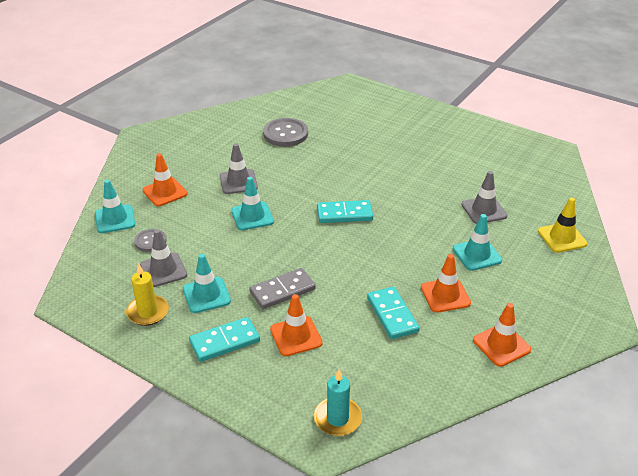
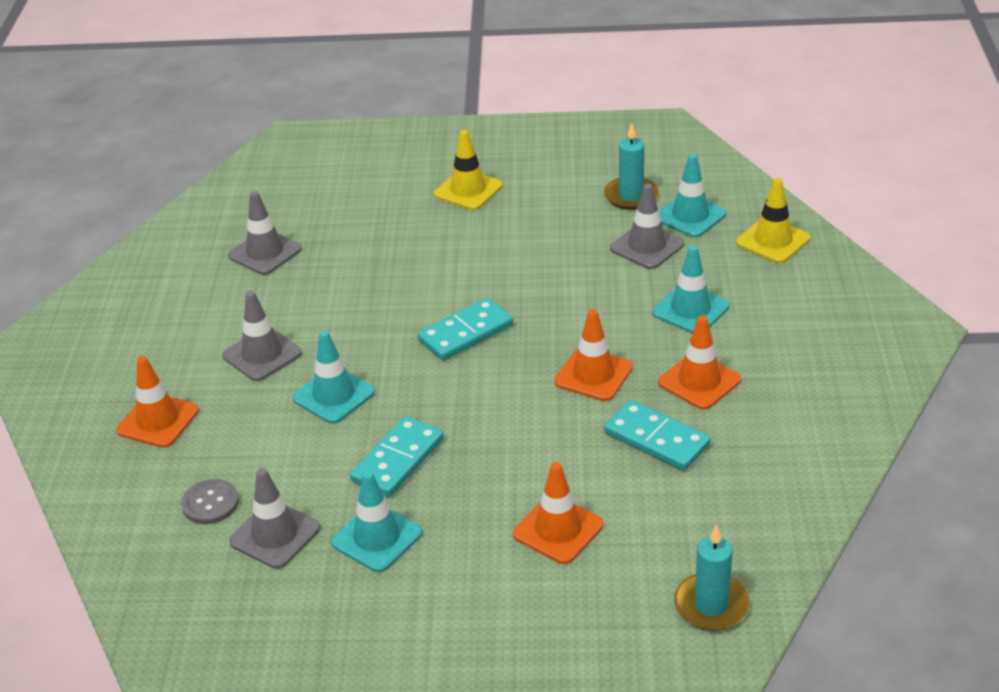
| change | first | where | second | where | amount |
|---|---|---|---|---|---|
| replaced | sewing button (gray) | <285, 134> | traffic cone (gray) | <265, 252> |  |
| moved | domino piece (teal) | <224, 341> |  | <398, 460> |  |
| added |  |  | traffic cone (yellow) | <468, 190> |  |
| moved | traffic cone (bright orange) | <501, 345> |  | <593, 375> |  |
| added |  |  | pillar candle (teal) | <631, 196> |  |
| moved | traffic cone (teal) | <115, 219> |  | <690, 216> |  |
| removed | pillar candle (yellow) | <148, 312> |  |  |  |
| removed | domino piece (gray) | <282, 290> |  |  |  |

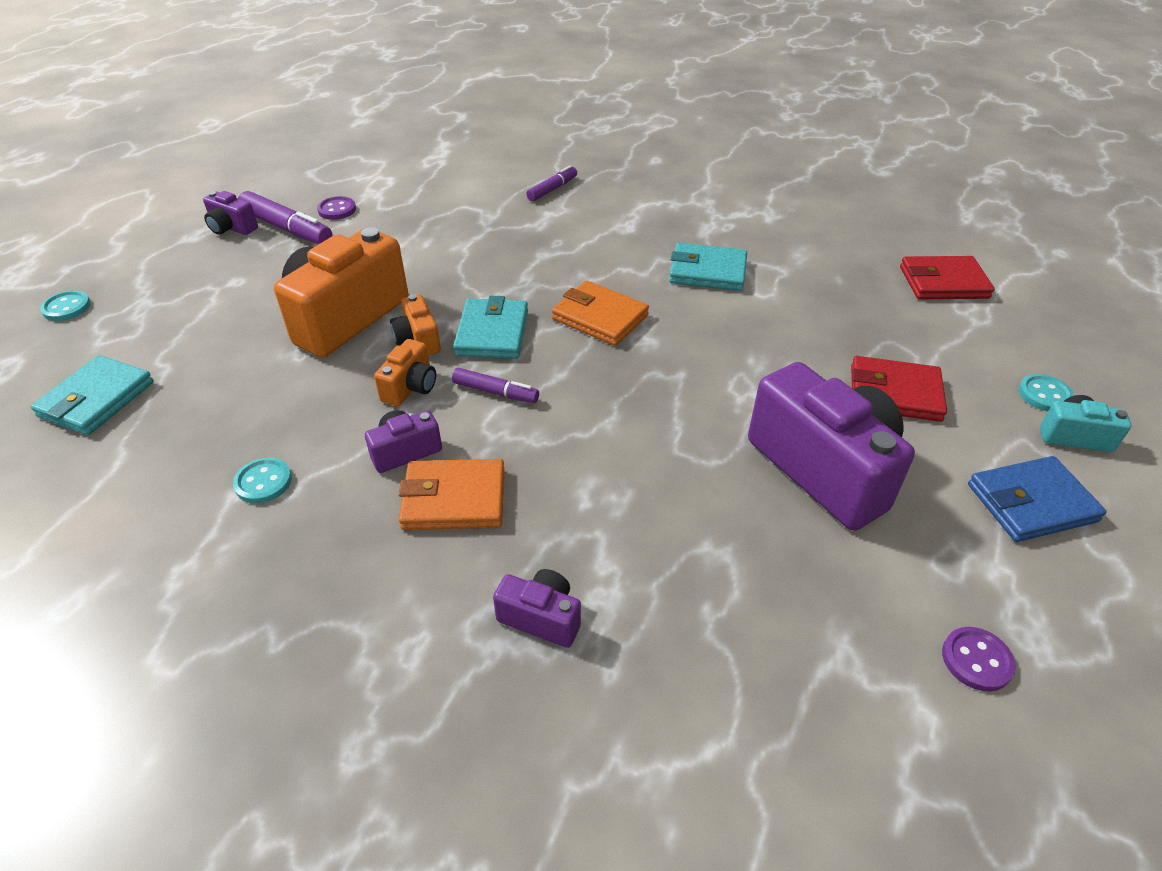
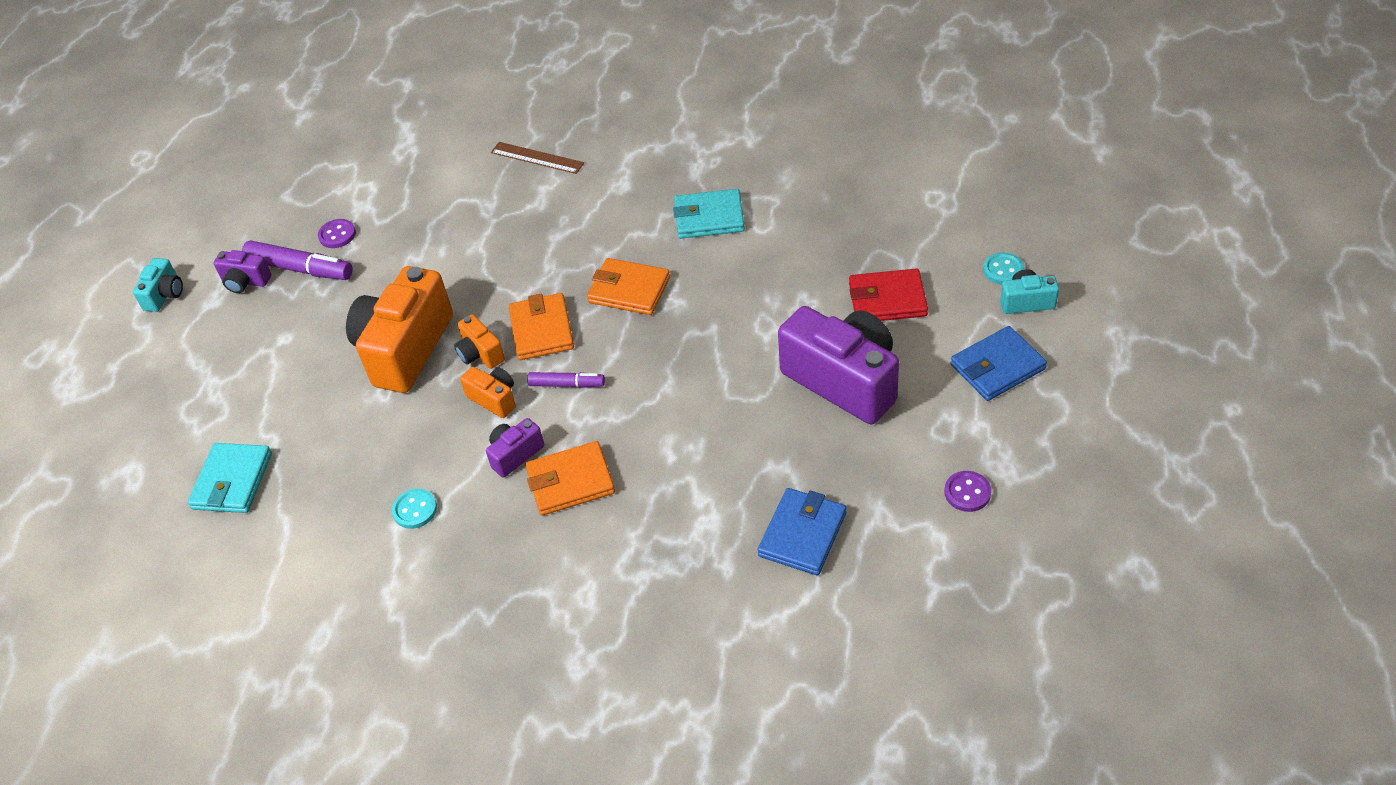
| change | first | where | second | where | amount |
|---|---|---|---|---|---|
| added |  |  | camera (teal) | <165, 295> |  |
| turned | camera (bright orange) | <410, 387> |  | <494, 399> | 60 degrees counterclockwise |
| replaced | marker (purple) | <552, 189> | measuring stick (dark brown) | <537, 158> |  |
| recoloured | billfold (teal) | <492, 333> | billfold (bright orange) | <542, 330> |  |
| added |  |  | billfold (royal blue) | <802, 534> |  |
| removed | sewing button (teal) | <67, 308> |  |  |  |
| removed | camera (purple) | <541, 618> |  |  |  |
| removed | billfold (crimson) | <943, 282> |  |  |  |

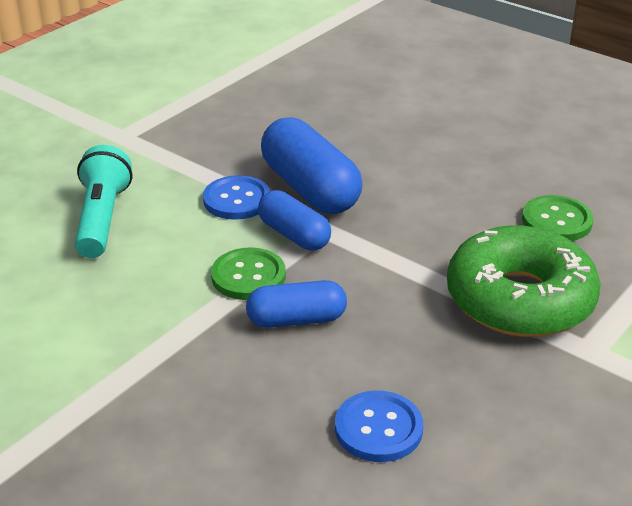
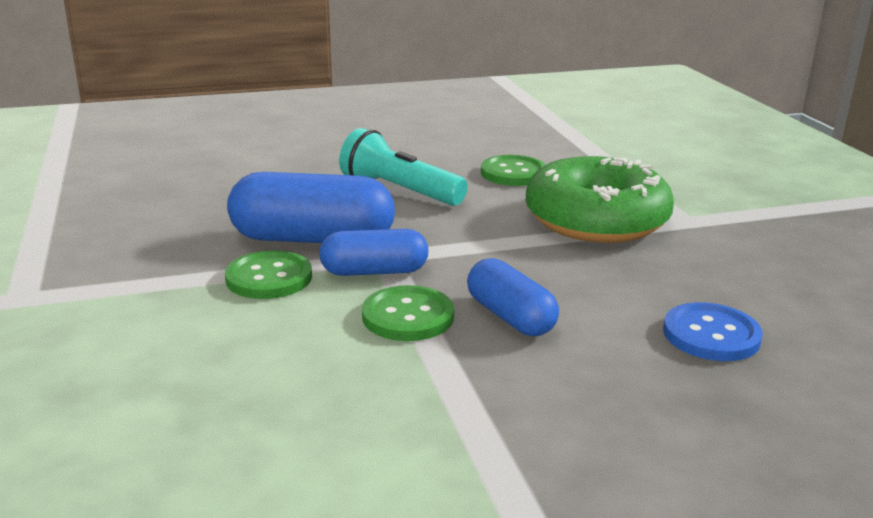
| change | first | where | second | where | amount |
|---|---|---|---|---|---|
| recoloured | sewing button (royal blue) | <237, 200> | sewing button (emerald) | <269, 278> |  |
| moved | torch (teal) | <102, 218> |  | <399, 191> |  |
| turned | pill (royal blue) | <296, 319> |  | <510, 317> | 60 degrees counterclockwise |

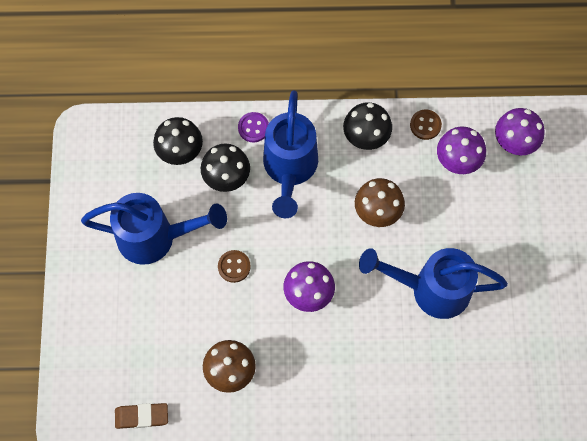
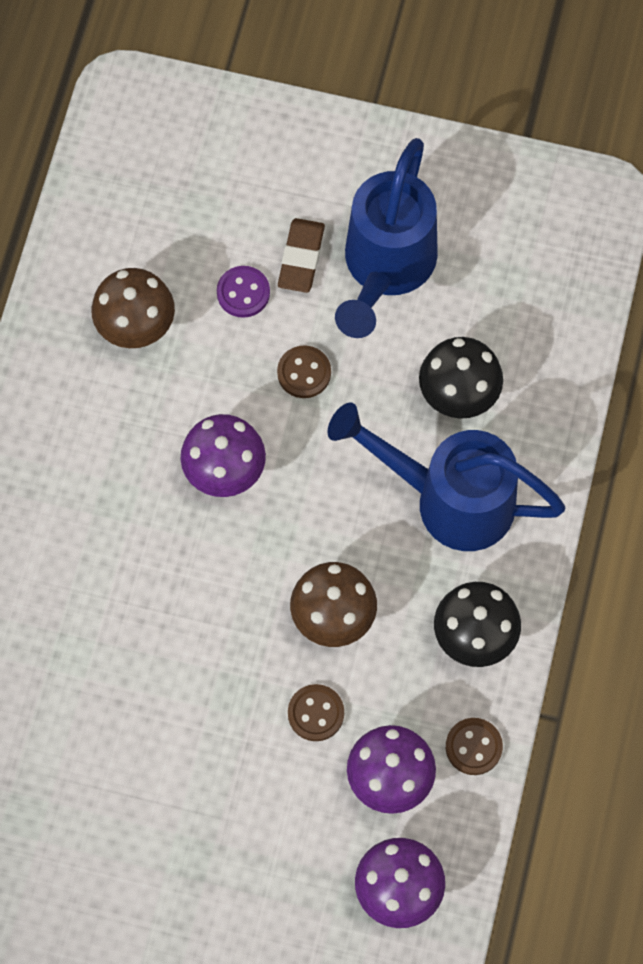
| change | first | where | second | where | amount |
|---|---|---|---|---|---|
| moved | sewing button (purple) | <253, 128> |  | <243, 293> |  |
| moved | gum eraser (dark brown) | <142, 416> |  | <301, 258> |  |
| added |  |  | sewing button (dark brown) | <316, 713> |  |
| removed | mushroom (ebony) | <180, 153> |  |  |  |
| removed | watering pot (royal blue) | <430, 289> |  |  |  |

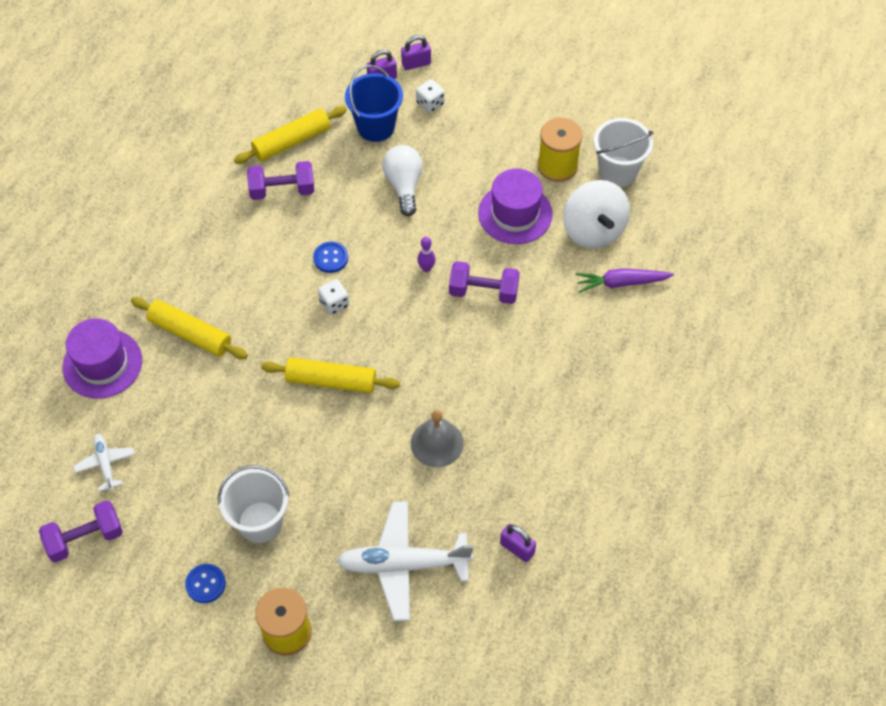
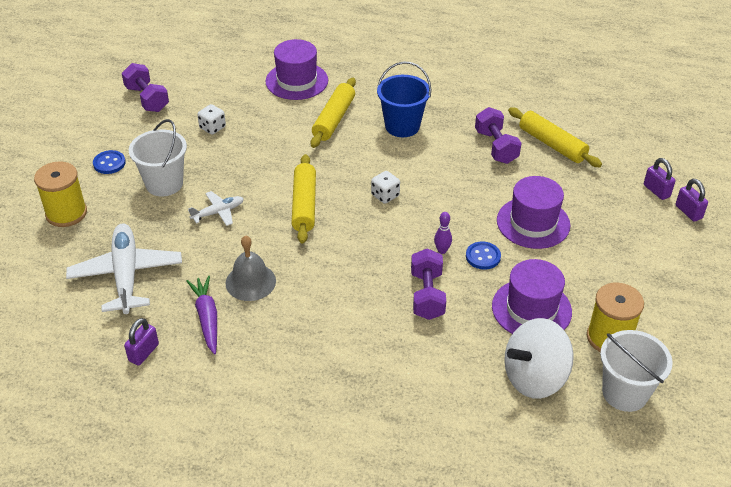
| change | first | where | second | where | amount |
|---|---|---|---|---|---|
| moved | toy carrot (purple) | <621, 283> |  | <207, 318> |  |
| moved | plane (pure white) | <105, 464> |  | <218, 212> |  |
| moved | die (pure white) | <430, 103> |  | <212, 128> |  |
| moved | pail (royal blue) | <376, 127> |  | <402, 126> |  |
| moved | sewing button (royal blue) | <330, 258> |  | <483, 256> |  |
| replaced | lightbulb (pure white) | <404, 185> | top hat (purple) | <533, 223> |  |

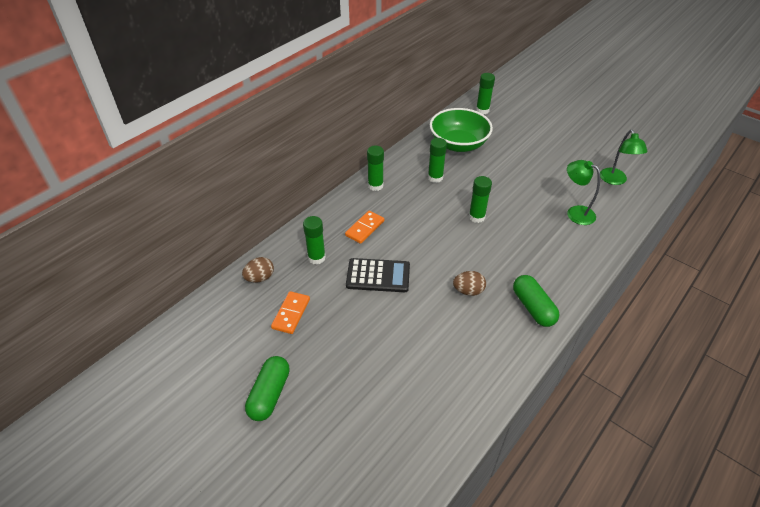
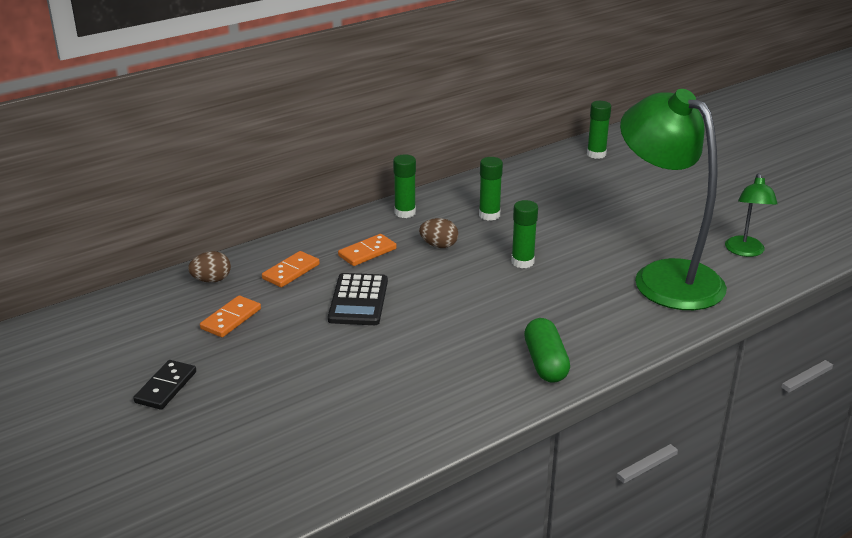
| change | first | where | second | where | amount |
|---|---|---|---|---|---|
| replaced | pill (emerald) | <269, 394> | domino piece (ebony) | <166, 387> |  |
| replaced | glue (emerald) | <316, 257> | domino piece (bright orange) | <291, 271> |  |
| turned | calculator (ebony) | <378, 276> |  | <358, 300> | 75 degrees clockwise |
| moved | toy egg (dark brown) | <468, 291> |  | <439, 245> |  |
| resized | desk lamp (emerald) | <575, 212> |  | <665, 277> | x2.19 |
| removed | serving bowl (emerald) | <458, 144> |  |  |  |

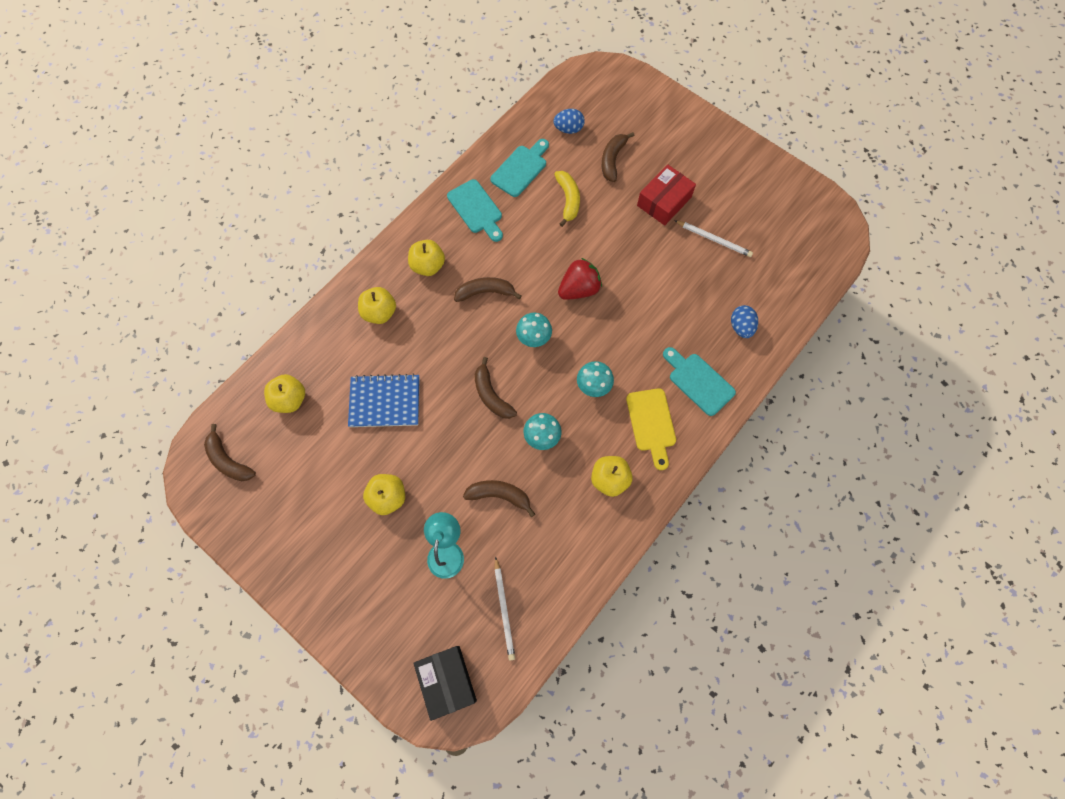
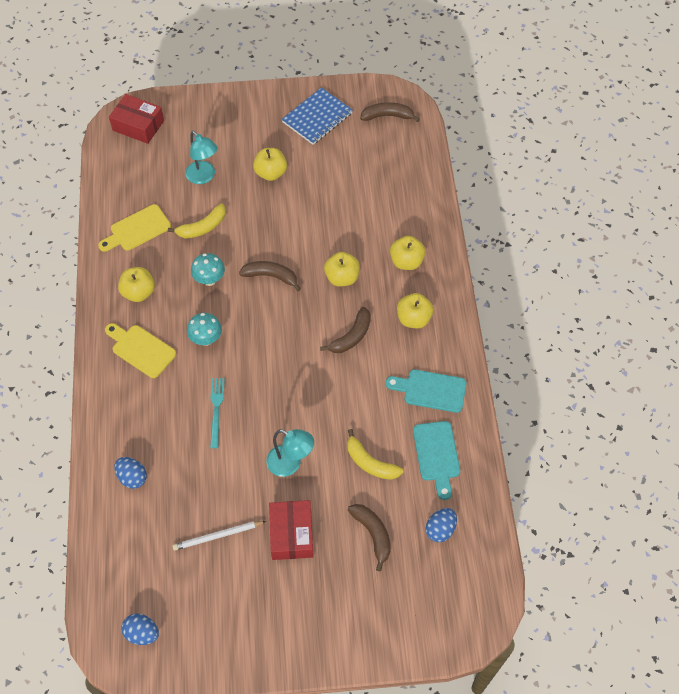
| change | first | where | second | where | amount |
|---|---|---|---|---|---|
| added |  |  | cutting board (yellow) | <137, 229> |  |
| recoloured | parcel (ebony) | <447, 681> | parcel (crimson) | <138, 125> |  |
| added |  |  | toy egg (royal blue) | <142, 633> |  |
| recoloured | banana (dark brown) | <499, 495> | banana (yellow) | <202, 227> |  |
| added |  |  | fork (teal) | <216, 409> |  |
| added |  |  | desk lamp (teal) | <290, 464> |  |
| moved | notebook (royal blue) | <385, 402> |  | <317, 118> |  |
| moved | apple fruit (yellow) | <290, 399> |  | <342, 277> |  |
| removed | pencil (pure white) | <504, 609> |  |  |  |
| removed | mushroom (teal) | <534, 338> |  |  |  |
| removed | strawberry (crimson) | <579, 289> |  |  |  |
| removed | cutting board (teal) | <698, 381> |  |  |  |

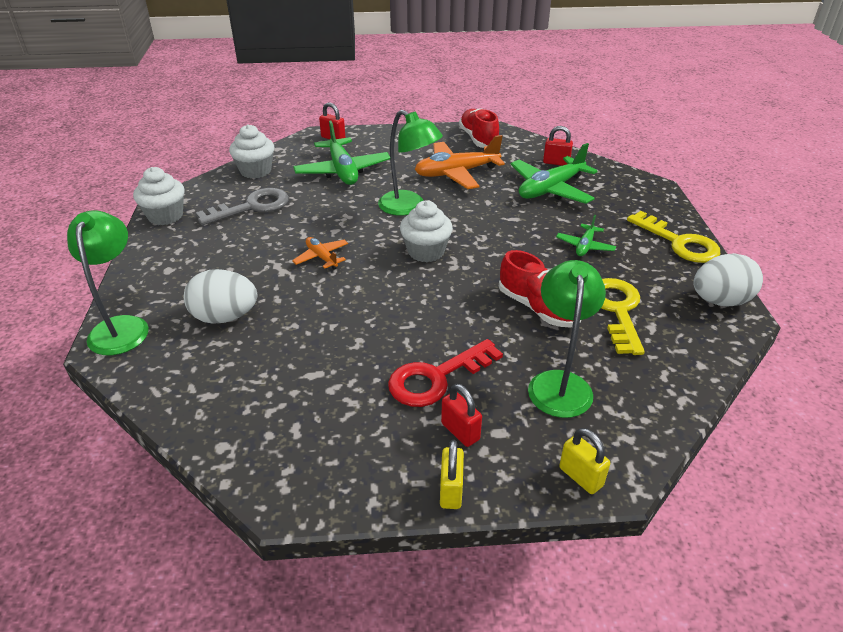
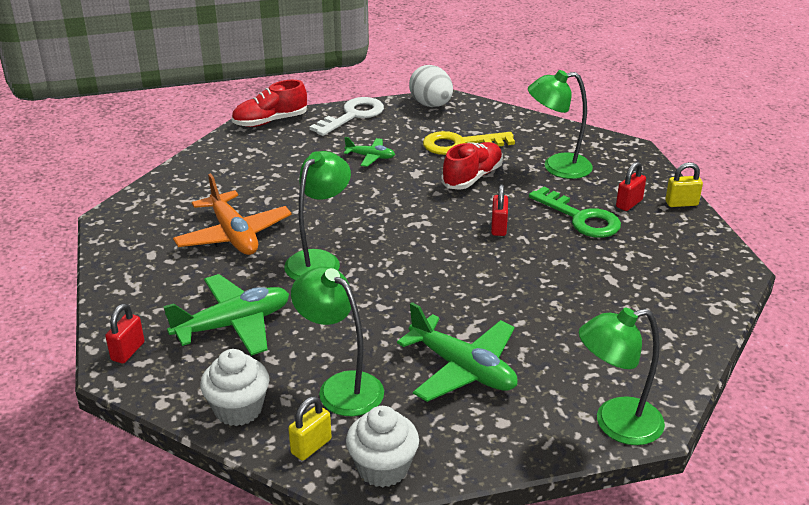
| change | first | where | second | where | amount |
|---|---|---|---|---|---|
| moved | sneaker (crimson) | <478, 139> |  | <270, 121> |  |
| moved | small lock (yellow) | <580, 477> |  | <311, 446> |  |
| replaced | door key (gray) | <252, 207> | desk lamp (emerald) | <341, 387> |  |
| recoloured | door key (yellow) | <679, 243> | door key (pure white) | <353, 115> |  |
| moved | plane (emerald) | <550, 189> |  | <463, 369> |  |
| moved | small lock (crimson) | <556, 163> |  | <498, 227> |  |
| recoloured | door key (crimson) | <436, 378> | door key (emerald) | <581, 218> |  |
| removed | toy egg (pure white) | <225, 317> |  |  |  |
| removed | plane (bright orange) | <321, 257> |  |  |  |
| removed | fairy cake (pure white) | <426, 252> |  |  |  |

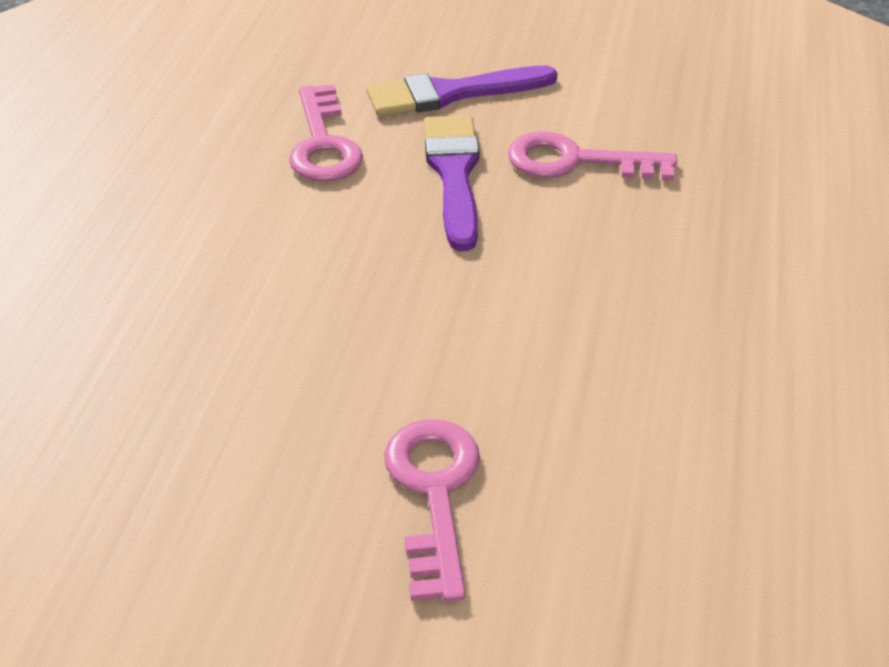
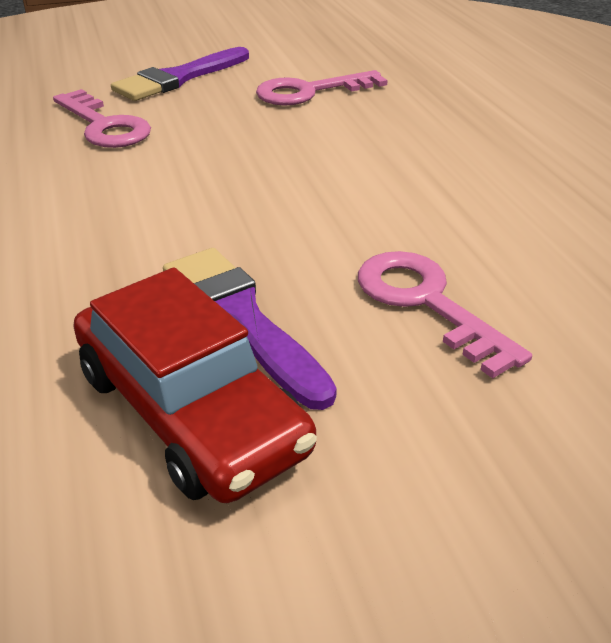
| change | first | where | second | where | amount |
|---|---|---|---|---|---|
| added |  |  | automobile (crimson) | <190, 411> |  |
| moved | brush (purple) | <454, 174> |  | <240, 318> |  |

